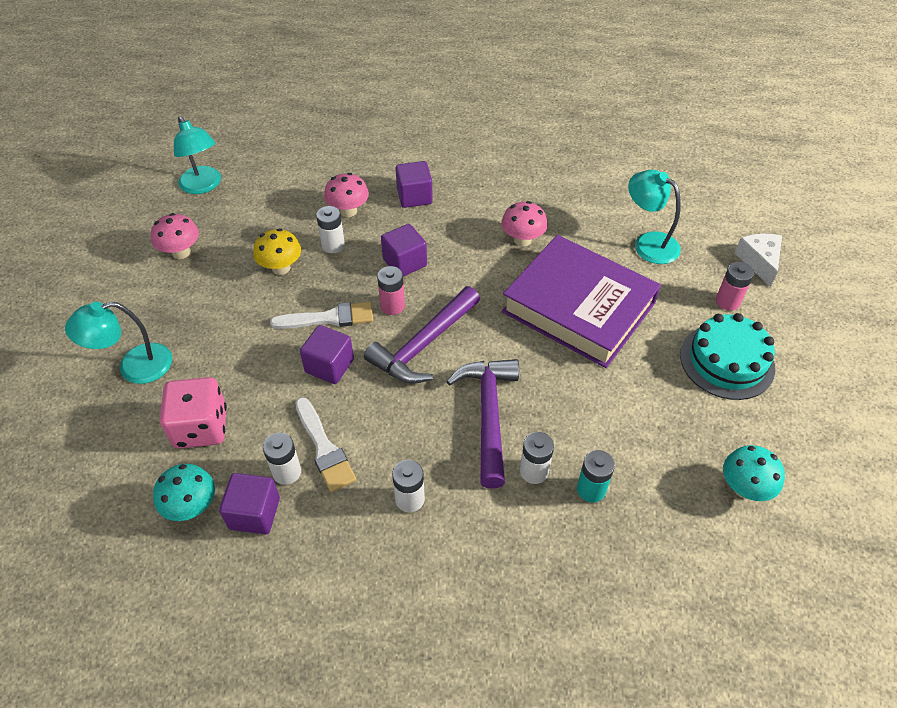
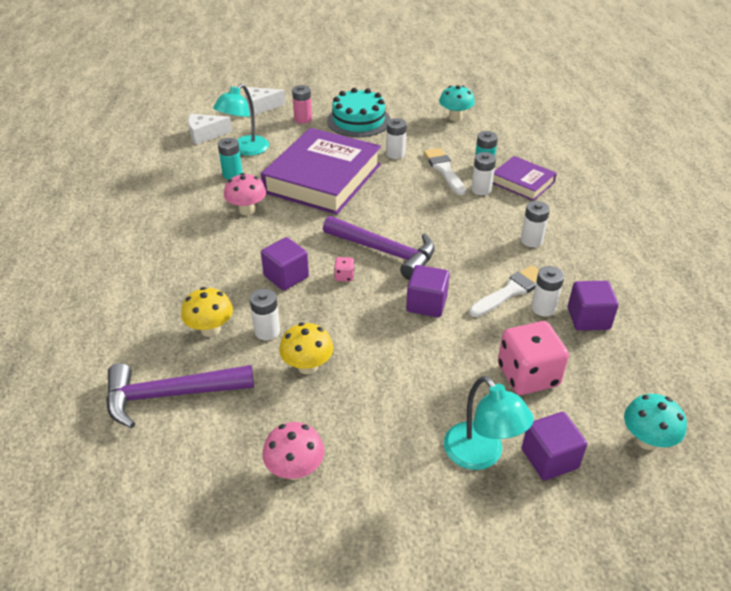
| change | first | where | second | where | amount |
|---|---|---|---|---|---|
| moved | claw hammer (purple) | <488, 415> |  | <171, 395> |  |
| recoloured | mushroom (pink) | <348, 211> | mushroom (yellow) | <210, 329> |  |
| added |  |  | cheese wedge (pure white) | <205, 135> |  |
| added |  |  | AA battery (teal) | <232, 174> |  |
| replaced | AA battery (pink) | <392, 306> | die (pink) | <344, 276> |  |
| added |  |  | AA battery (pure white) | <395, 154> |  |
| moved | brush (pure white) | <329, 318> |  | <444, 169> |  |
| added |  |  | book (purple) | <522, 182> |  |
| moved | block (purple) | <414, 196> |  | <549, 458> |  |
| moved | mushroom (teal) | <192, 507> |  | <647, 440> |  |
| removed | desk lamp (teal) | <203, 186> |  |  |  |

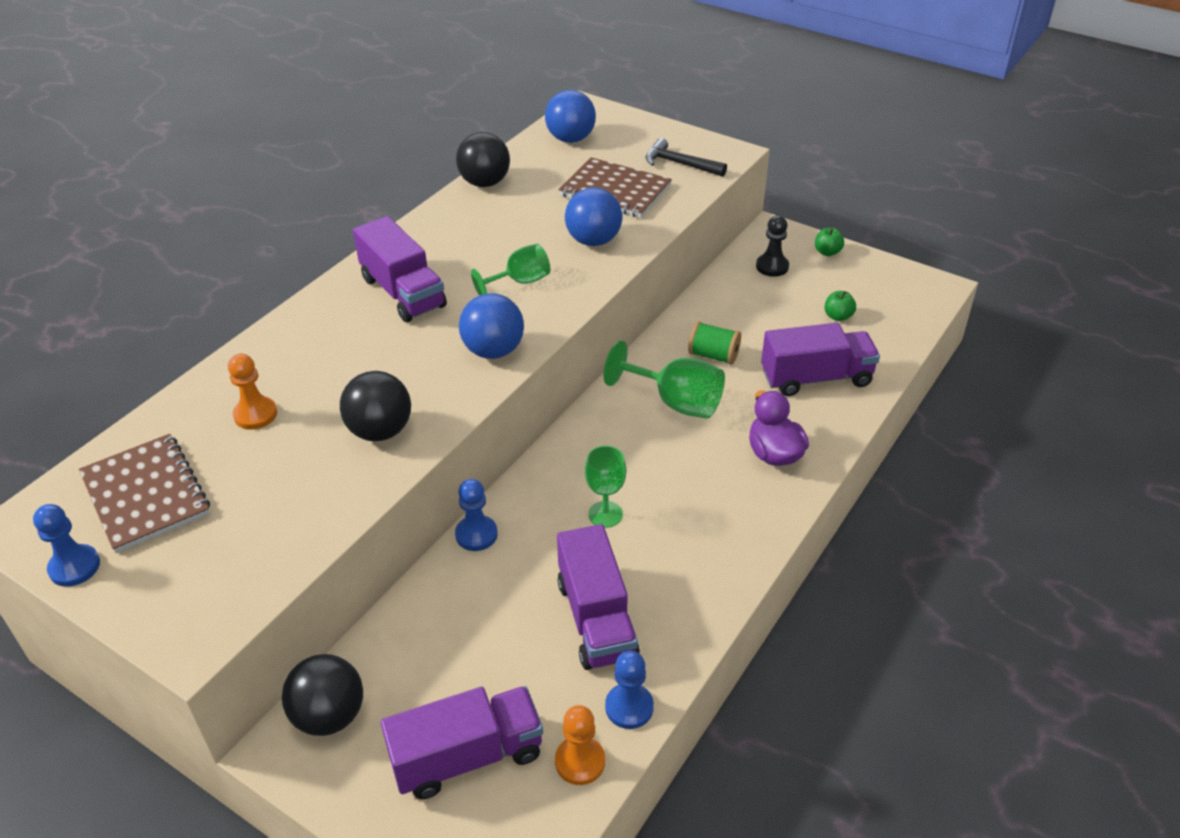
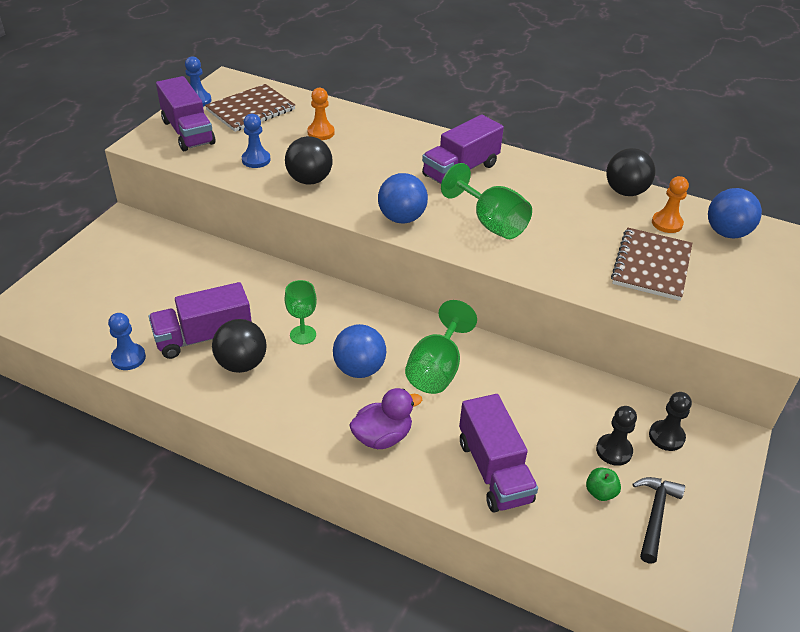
| change | first | where | second | where | amount |
|---|---|---|---|---|---|
| moved | lorry (purple) | <467, 756> |  | <188, 132> |  |
| moved | ball (ebony) | <329, 716> |  | <242, 364> |  |
| moved | game pawn (royal blue) | <476, 534> |  | <256, 160> |  |
| moved | ball (royal blue) | <593, 241> |  | <359, 369> |  |
| resized | chalice (emerald) | <520, 282> |  | <491, 223> | x1.52 |
| added |  |  | game pawn (ebony) | <614, 451> |  |
| moved | claw hammer (ebony) | <679, 164> |  | <655, 515> |  |
| moved | game pawn (bright orange) | <580, 761> |  | <667, 223> |  |
| removed | bobbin (emerald) | <713, 355> |  |  |  |
| removed | apple fruit (emerald) | <827, 252> |  |  |  |

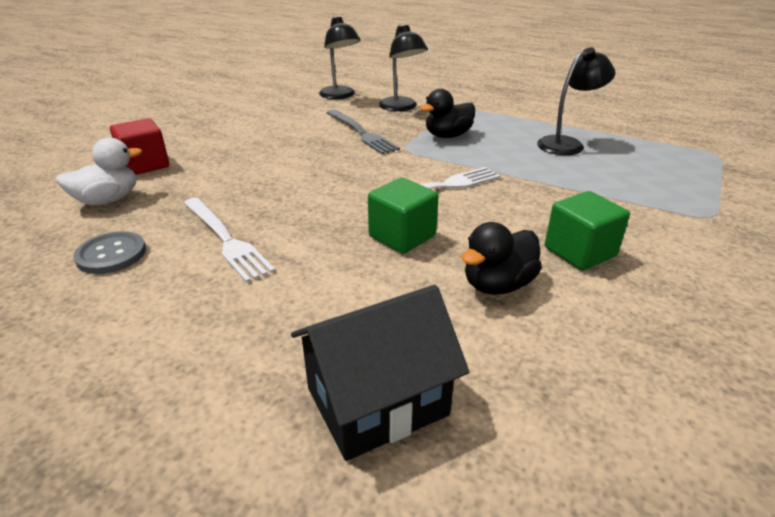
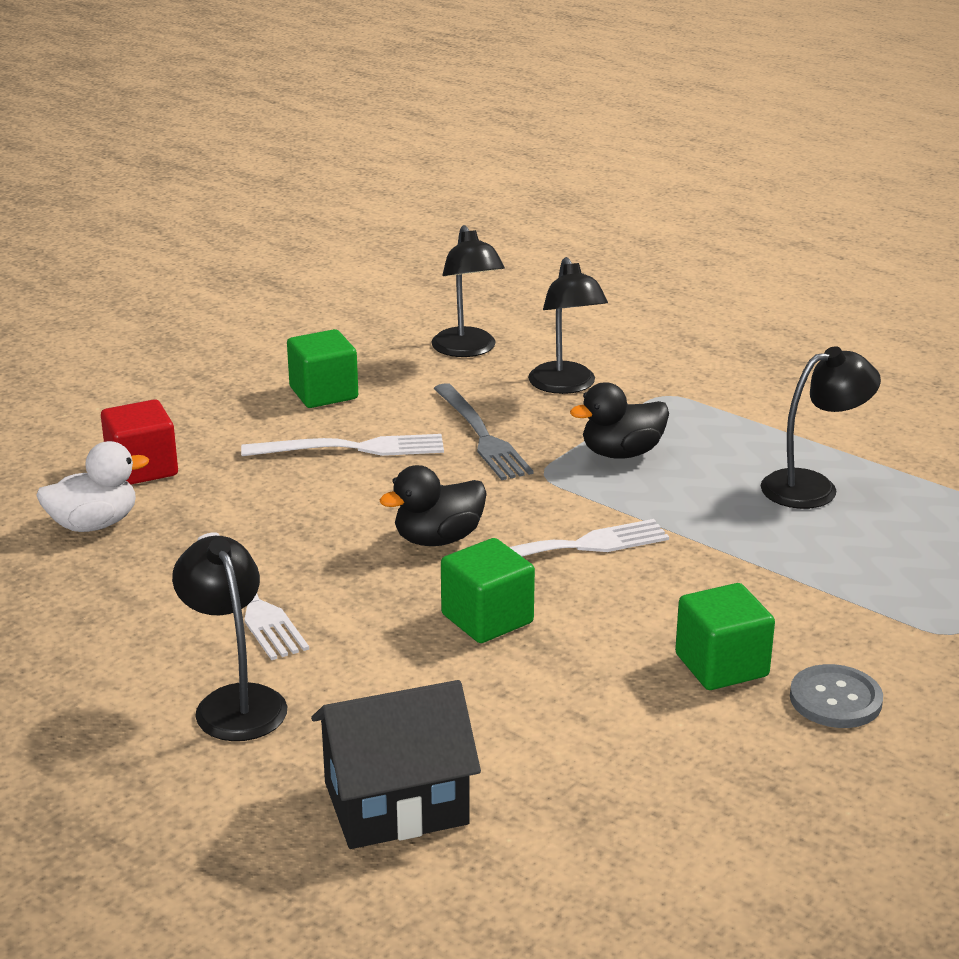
| change | first | where | second | where | amount |
|---|---|---|---|---|---|
| added |  |  | desk lamp (ebony) | <235, 701> |  |
| added |  |  | fork (pure white) | <351, 448> |  |
| added |  |  | block (emerald) | <323, 393> |  |
| moved | rubber duck (ebony) | <498, 285> |  | <438, 539> |  |
| moved | sewing button (gray) | <111, 254> |  | <835, 699> |  |

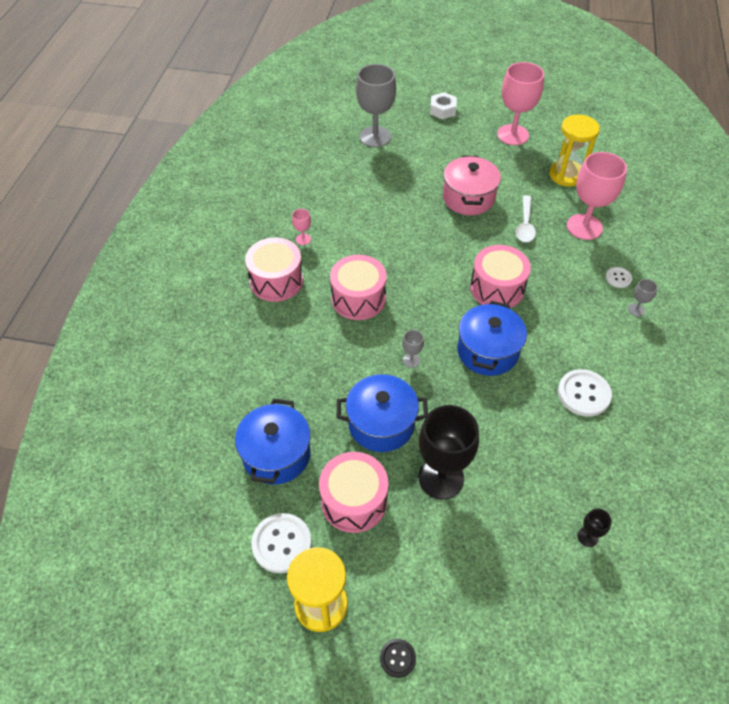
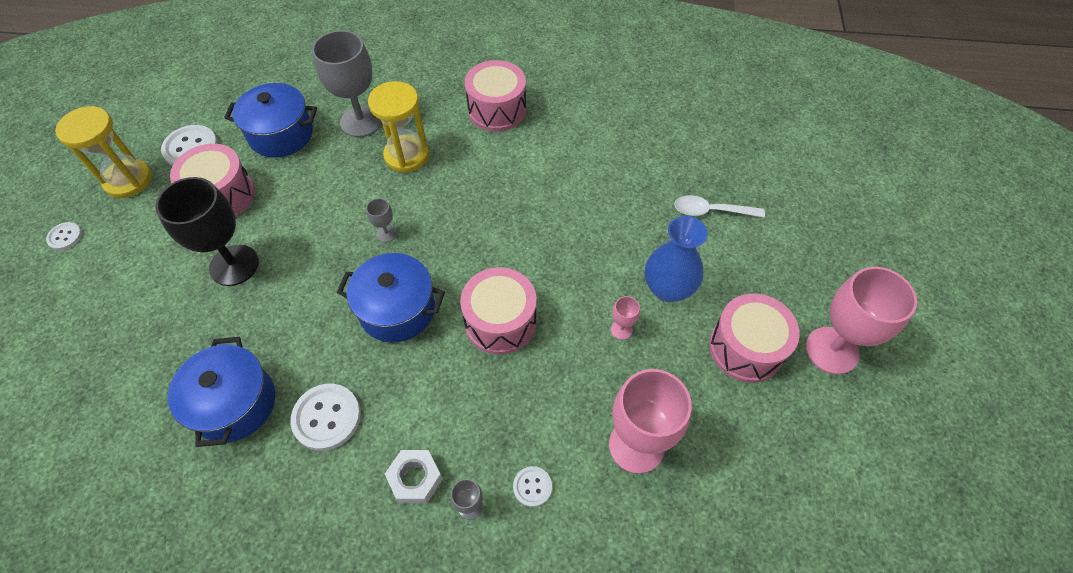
| change | first | where | second | where | amount |
|---|---|---|---|---|---|
| recoloured | sewing button (ebony) | <397, 658> | sewing button (pure white) | <65, 237> |  |
| moved | cooking pot (royal blue) | <381, 424> |  | <235, 403> |  |
| moved | chalice (gray) | <375, 137> |  | <361, 121> |  |
| moved | hourglass (yellow) | <566, 175> |  | <407, 155> |  |
| moved | hex nut (pure white) | <442, 110> |  | <415, 479> |  |
| moved | chalice (pink) | <303, 239> |  | <621, 330> |  |
| replaced | cooking pot (pink) | <468, 198> | vase (royal blue) | <668, 289> |  |
| moved | tablespoon (pure white) | <525, 224> |  | <711, 211> |  |
| moved | drum (pink) | <358, 298> |  | <746, 348> |  |
| removed | chalice (ebony) | <587, 537> |  |  |  |

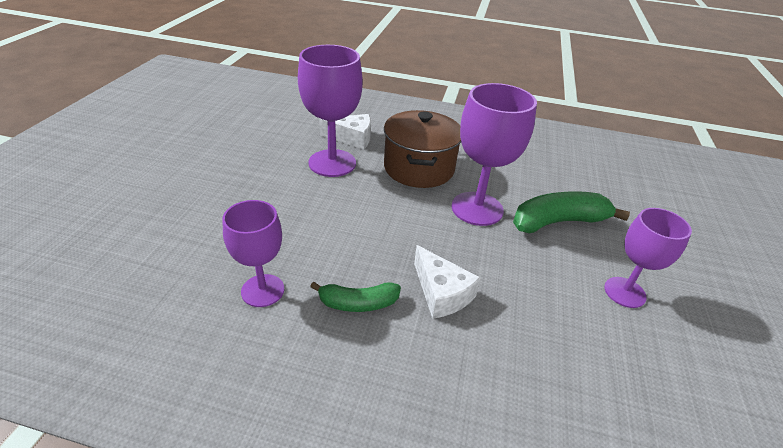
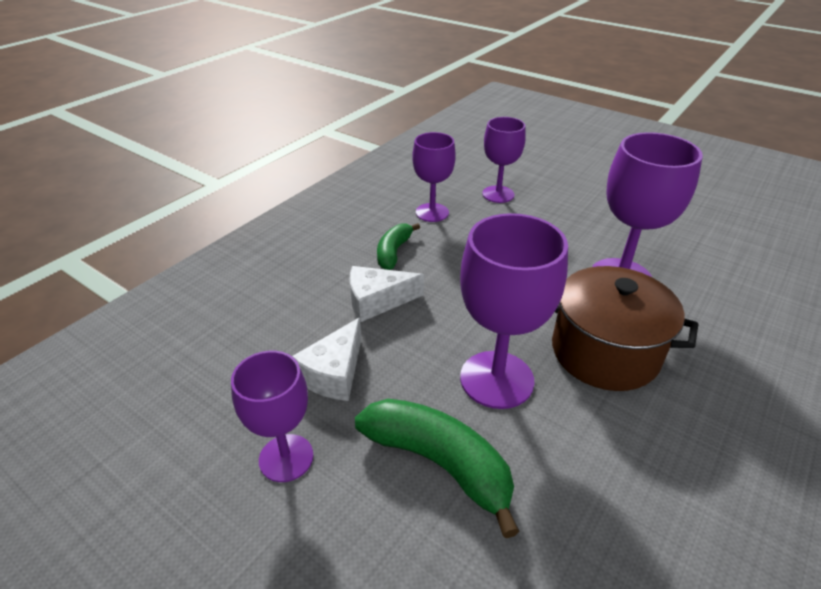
| change | first | where | second | where | amount |
|---|---|---|---|---|---|
| moved | cheese wedge (pure white) | <352, 138> |  | <334, 373> |  |
| turned | banana (emerald) | <558, 222> |  | <439, 463> | 60 degrees counterclockwise |
| added |  |  | chalice (purple) | <498, 194> |  |

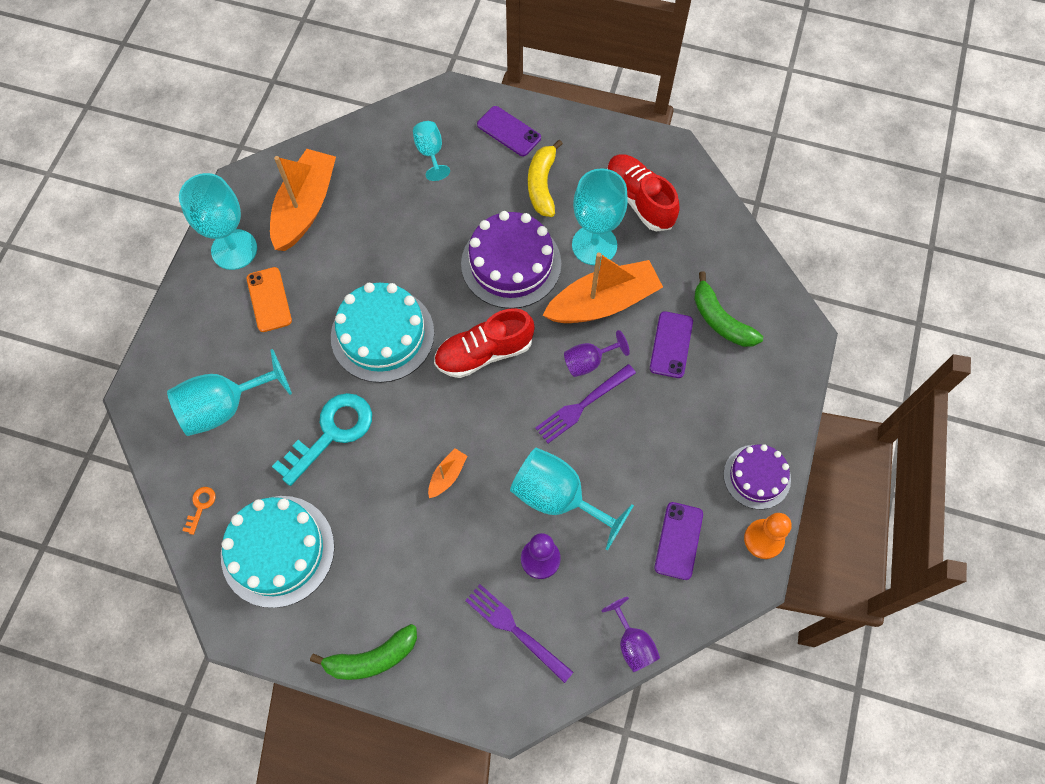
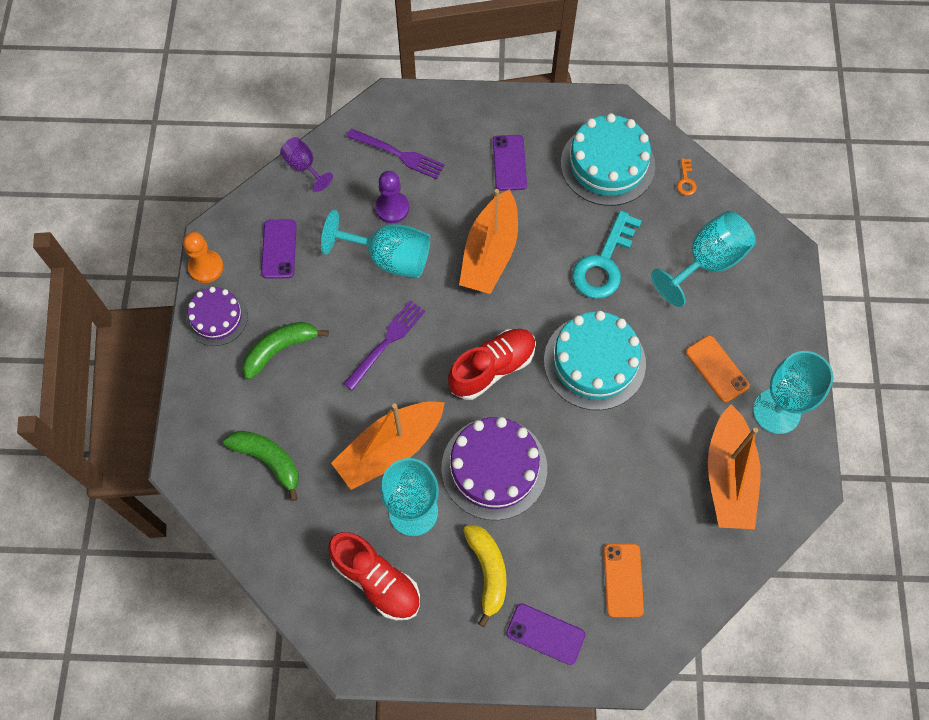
| change | first | where | second | where | amount |
|---|---|---|---|---|---|
| moved | banana (emerald) | <372, 658> |  | <280, 349> |  |
| resized | sailboat (bright orange) | <447, 475> |  | <490, 253> | x2.31 |
| moved | phone (purple) | <671, 345> |  | <509, 163> |  |
| replaced | chalice (teal) | <430, 153> | phone (bright orange) | <623, 580> |  |
| removed | chalice (purple) | <589, 362> |  |  |  |

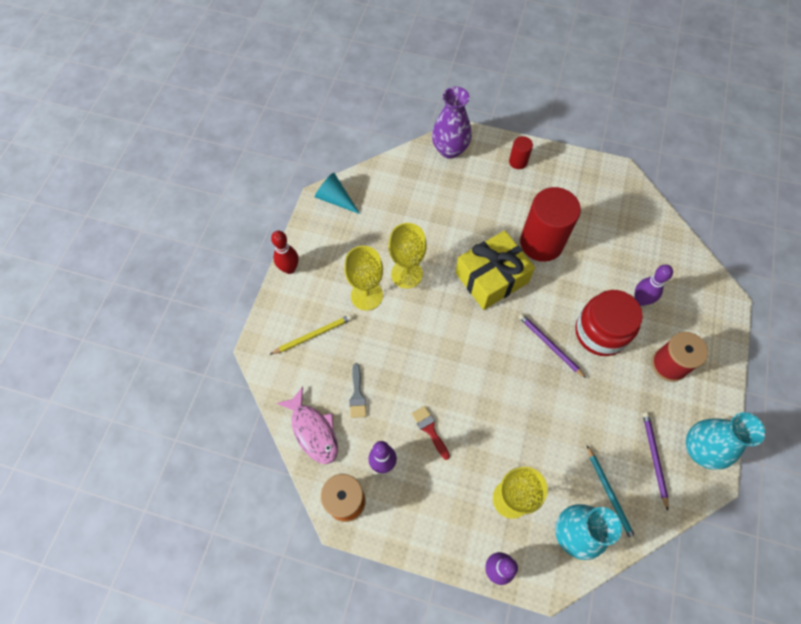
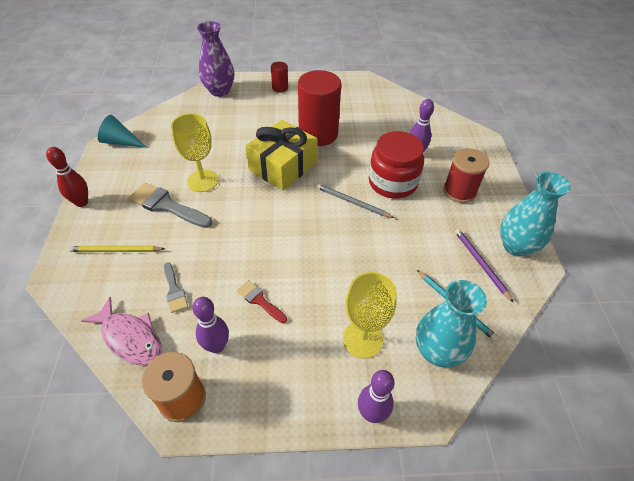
| change | first | where | second | where | amount |
|---|---|---|---|---|---|
| turned | pencil (yellow) | <313, 335> |  | <116, 250> | 135 degrees counterclockwise |
| replaced | chalice (yellow) | <366, 295> | brush (gray) | <166, 205> |  |
| recoloured | pencil (purple) | <549, 345> | pencil (gray) | <352, 202> |  |

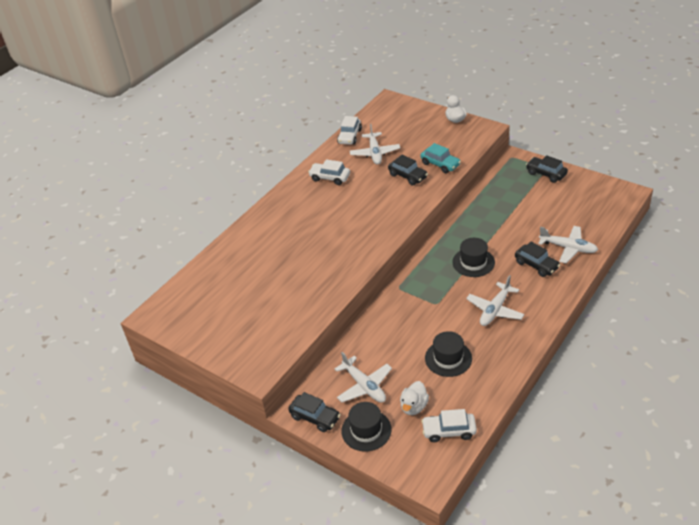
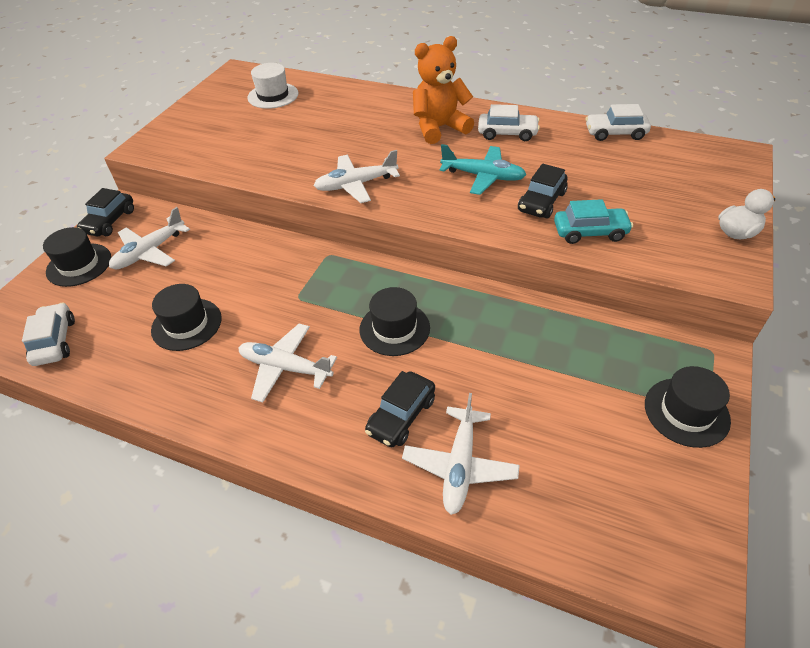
| change | first | where | second | where | amount |
|---|---|---|---|---|---|
| added |  |  | top hat (pure white) | <273, 96> |  |
| moved | plane (pure white) | <375, 153> |  | <356, 185> |  |
| added |  |  | teddy bear (bright orange) | <439, 128> |  |
| added |  |  | plane (teal) | <483, 176> |  |
| turned | automobile (pure white) | <330, 178> |  | <507, 133> | 90 degrees clockwise |
| turned | automobile (teal) | <440, 164> |  | <590, 232> | 120 degrees counterclockwise |
| replaced | automobile (ebony) | <546, 174> | top hat (ebony) | <686, 412> |  |
| removed | rubber duck (pure white) | <414, 406> |  |  |  |

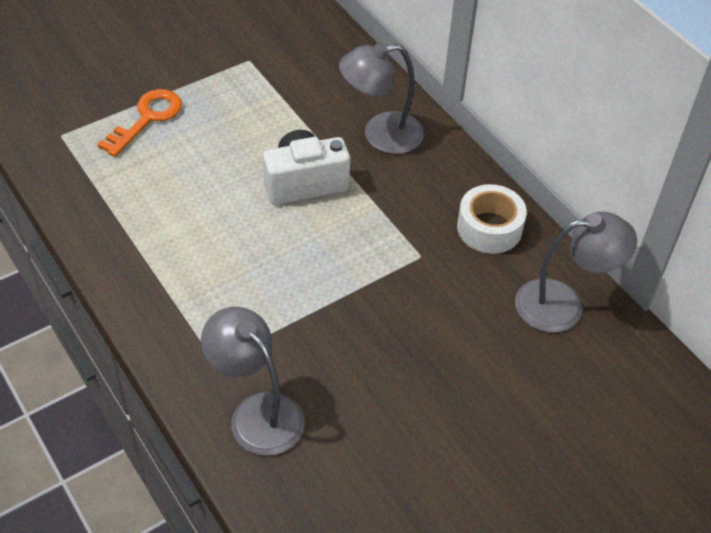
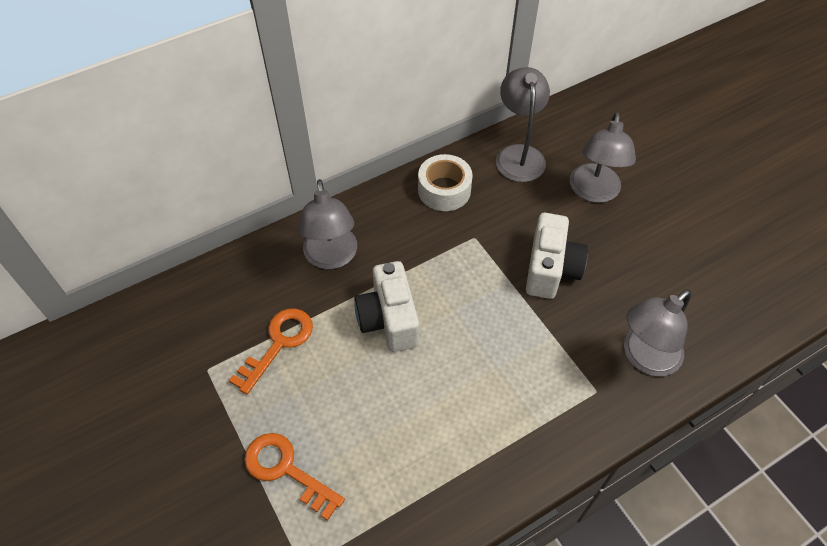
| change | first | where | second | where | amount |
|---|---|---|---|---|---|
| added |  |  | door key (bright orange) | <278, 344> |  |
| added |  |  | camera (pure white) | <550, 269> |  |
| added |  |  | desk lamp (gray) | <593, 192> |  |

